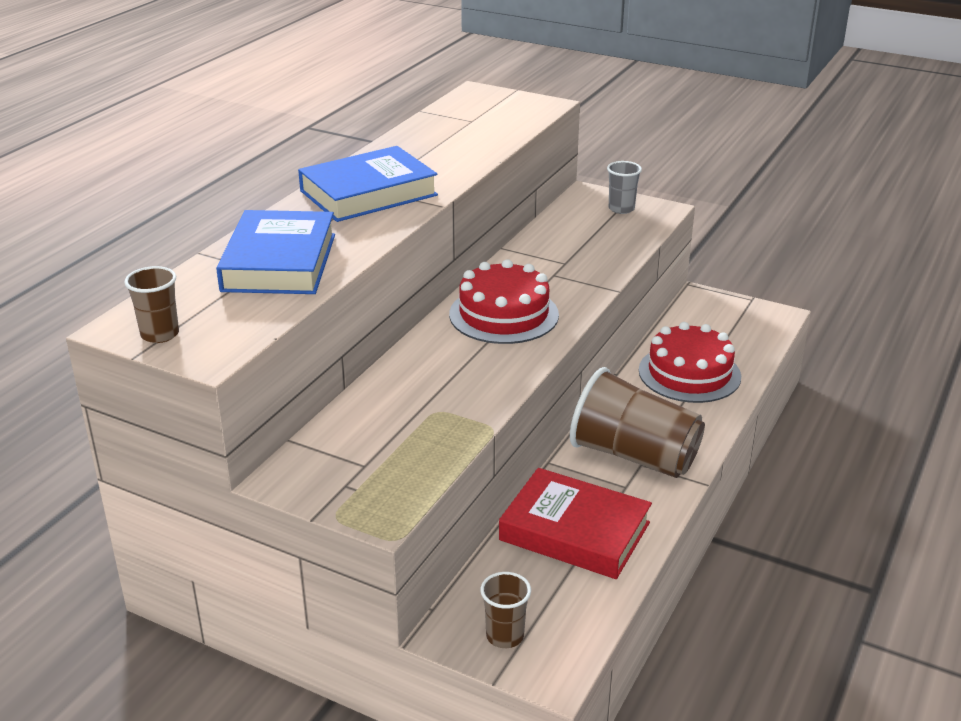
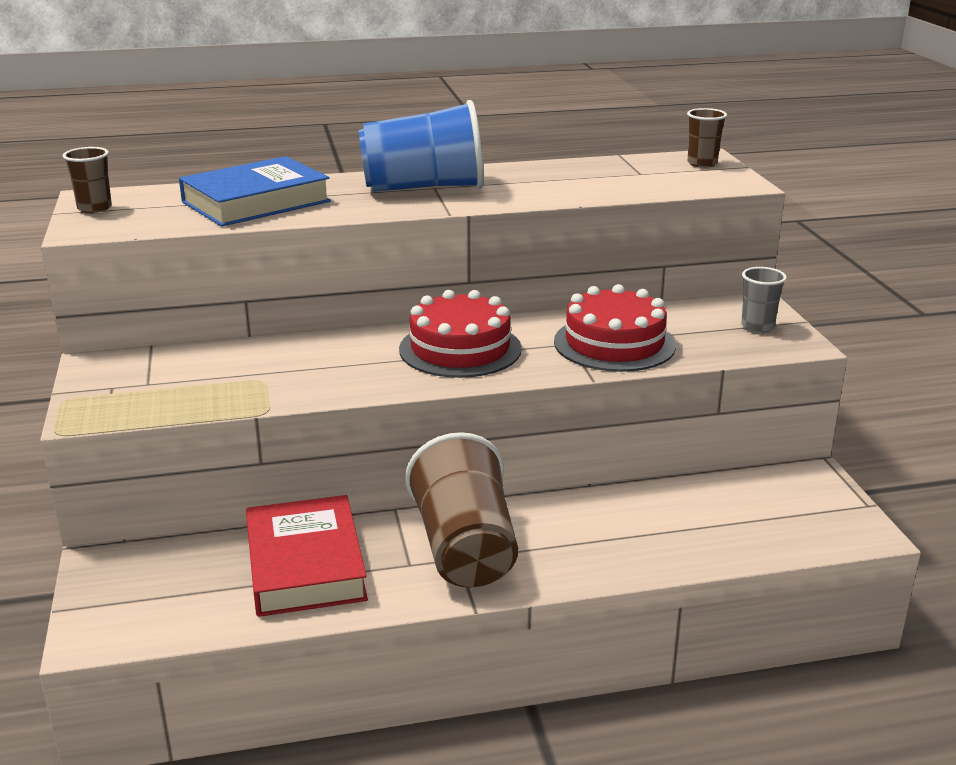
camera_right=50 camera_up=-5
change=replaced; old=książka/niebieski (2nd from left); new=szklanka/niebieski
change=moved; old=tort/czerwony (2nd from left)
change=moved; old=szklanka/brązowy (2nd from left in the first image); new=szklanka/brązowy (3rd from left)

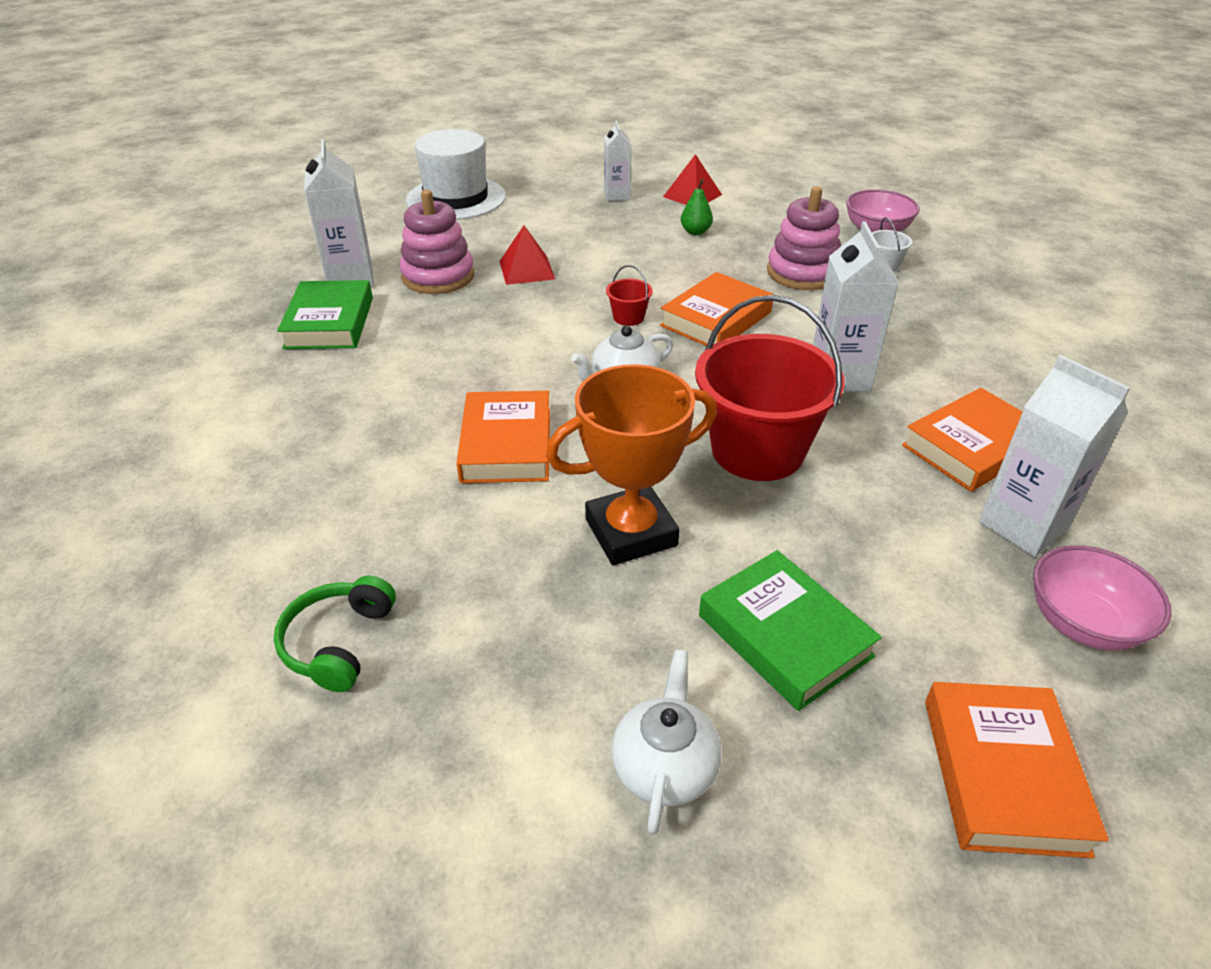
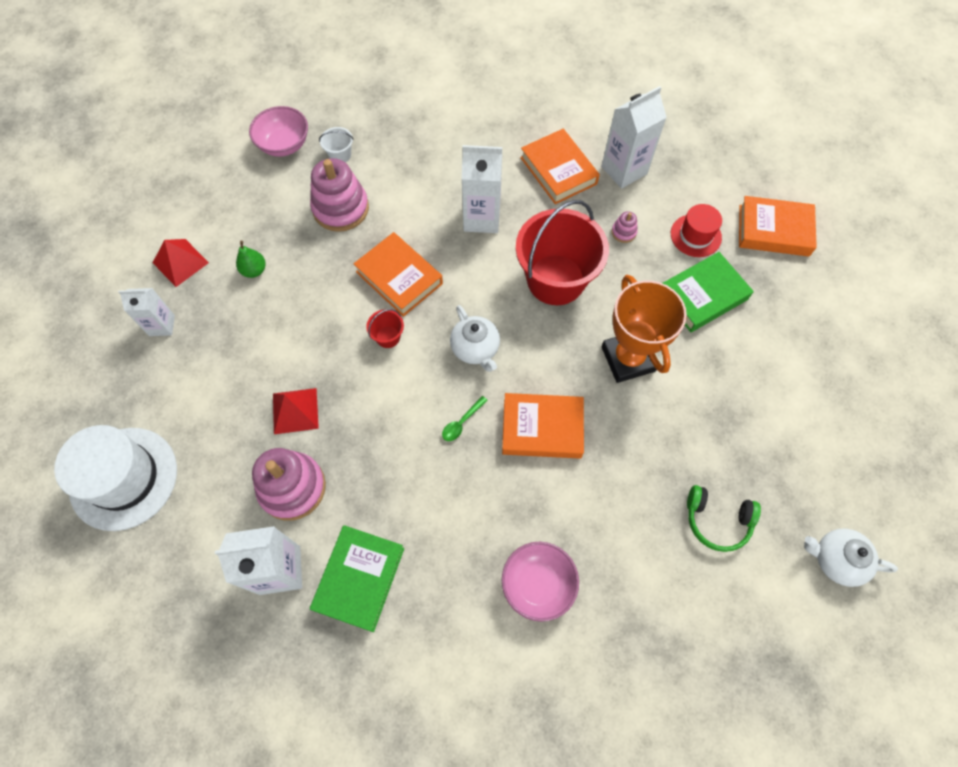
camera_right=-85 camera_up=25
change=turned; old=książka/zielony (1st from left); degrees=-75
change=added; new=łyżka/zielony
change=moved; old=miska/różowy (2nd from left)
change=added; new=zabawka nakładanka/różowy (3rd from left)
change=added; new=kapelusz/czerwony
change=moved; old=imbryk/biały (2nd from left)

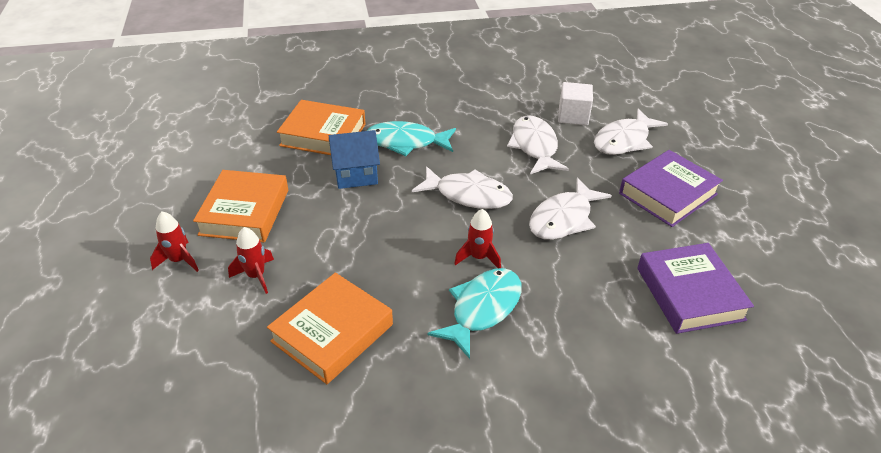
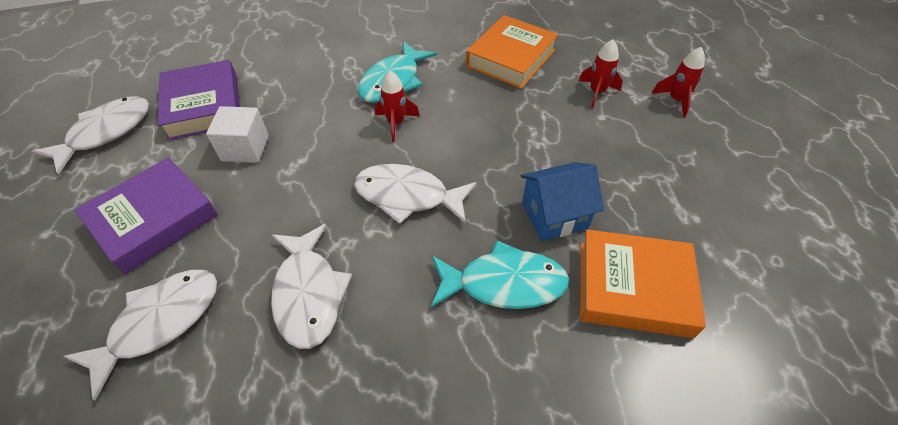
camera_right=175 camera_up=10
change=moved; old=ryba/biały (3rd from left in the first image); new=ryba/biały (1st from left)
change=moved; old=sześcian/biały
change=removed; old=książka/pomarańczowy (1st from left)

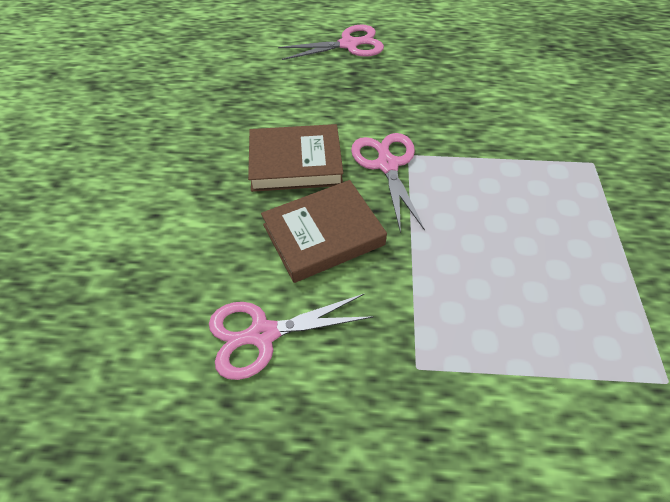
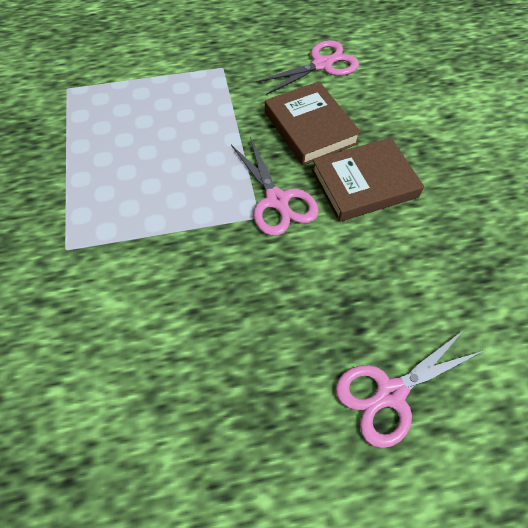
camera_right=165 camera_up=5
change=turned; old=książka/brązowy (2nd from left in the first image); degrees=-75

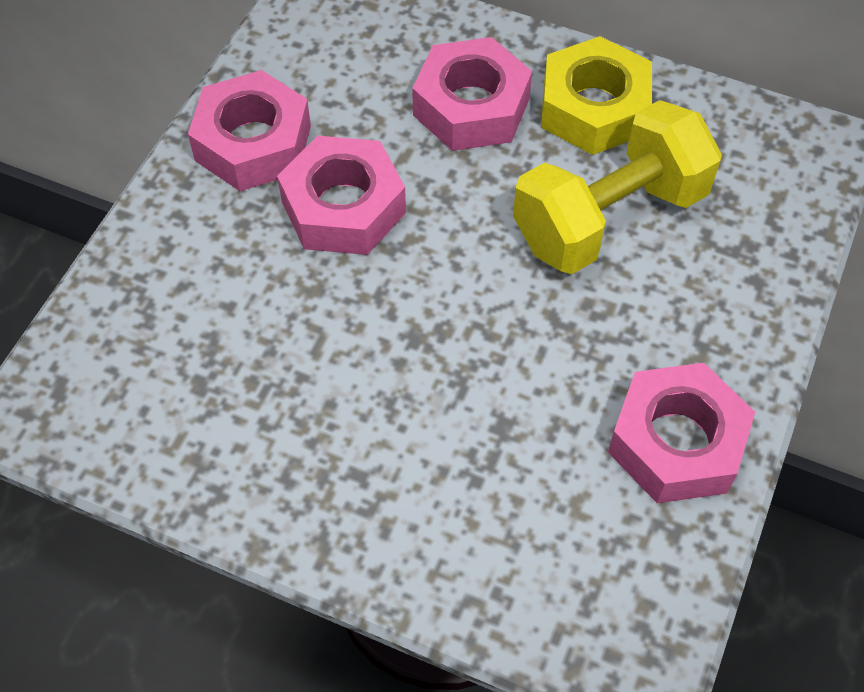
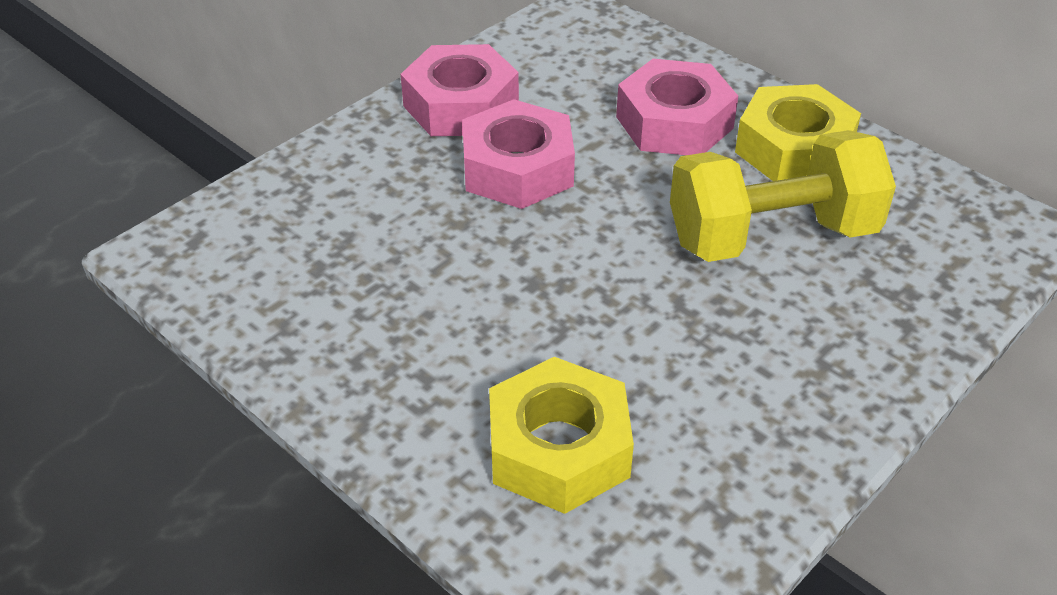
camera_right=20 camera_up=-15
change=added; new=nakrętka/żółty (1st from left)
change=removed; old=nakrętka/różowy (4th from left)

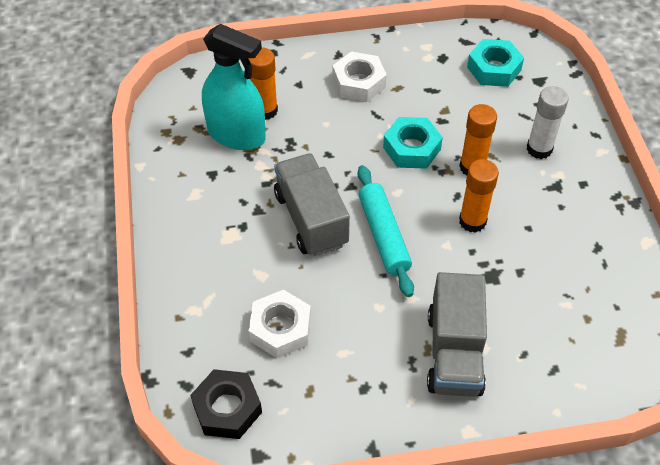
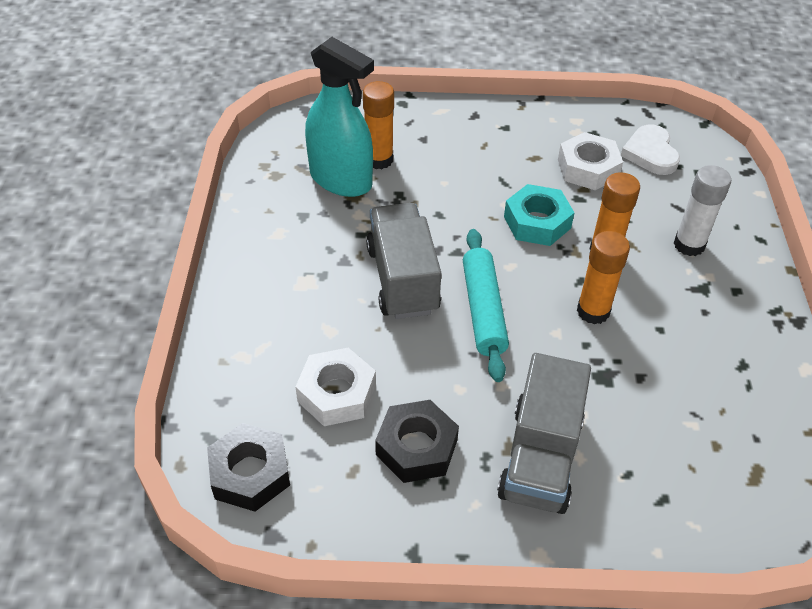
camera_right=10 camera_up=-5
change=added; new=nakrętka/czarny (2nd from left)
change=moved; old=nakrętka/biały (2nd from left)
change=replaced; old=nakrętka/turkusowy (2nd from left); new=serce/biały

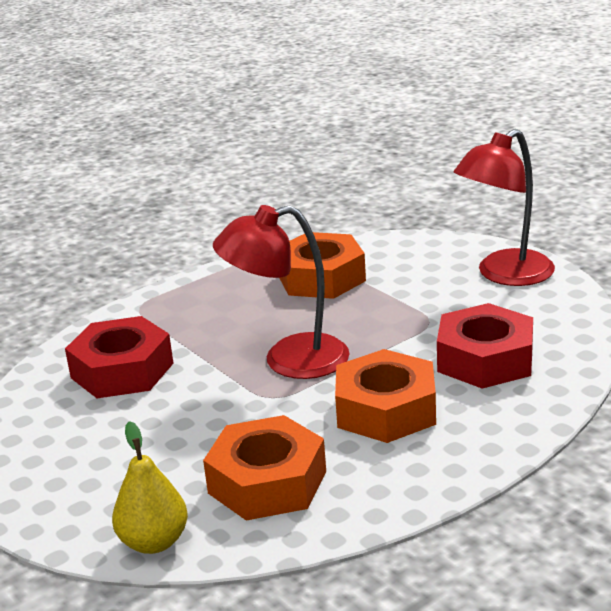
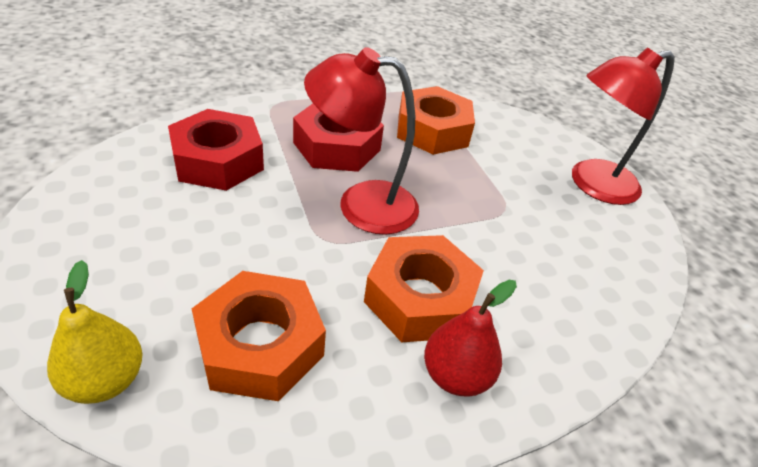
camera_right=10 camera_up=15
change=moved; old=nakrętka/czerwony (2nd from left)
change=added; new=gruszka/czerwony

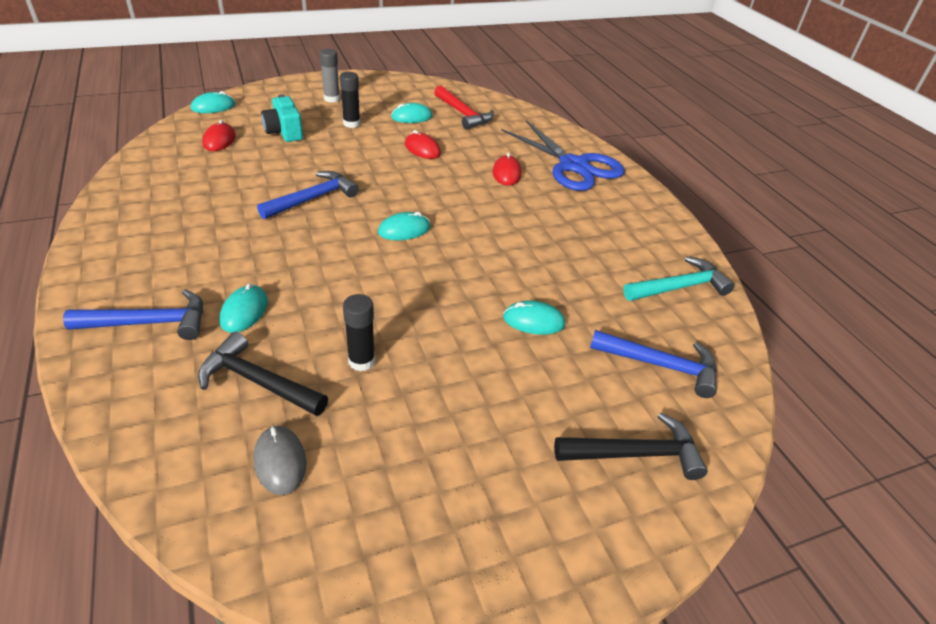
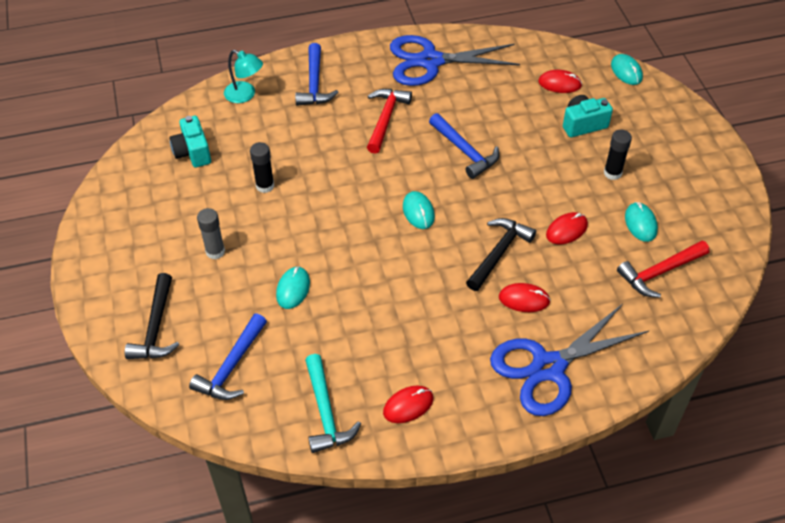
camera_right=100 camera_up=10
change=replaced; old=myszka/szary; new=aparat fotograficzny/turkusowy (1st from left)
change=moved; old=klej w sztyfcie/szary
change=added; new=lampka/turkusowy
change=added; new=młotek/czerwony (1st from left)
change=added; new=myszka/czerwony (1st from left)
change=added; new=nożyczki/niebieski (1st from left)
change=moved; old=młotek/czarny (1st from left in the first image); new=młotek/czarny (2nd from left)
change=removed; old=myszka/turkusowy (2nd from left)

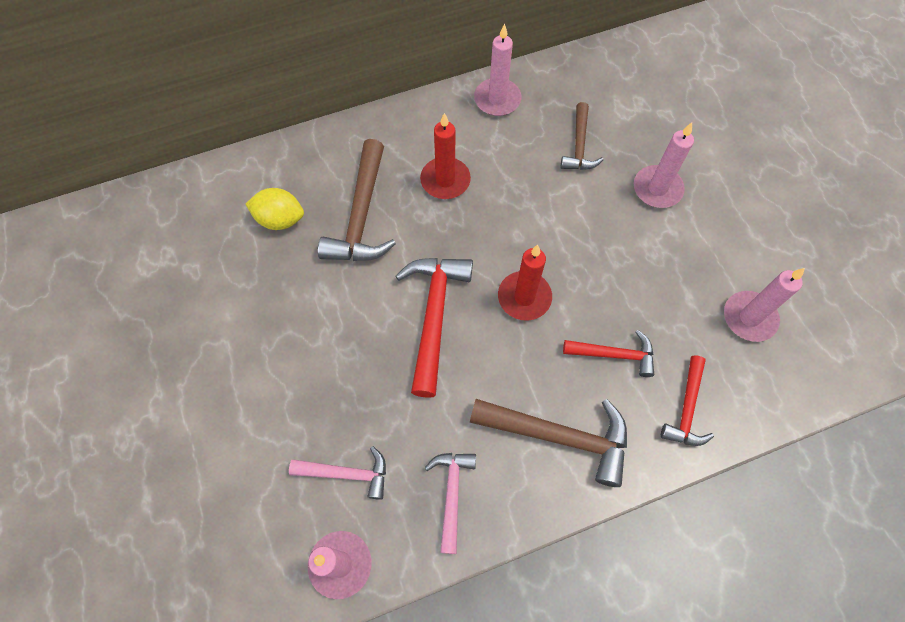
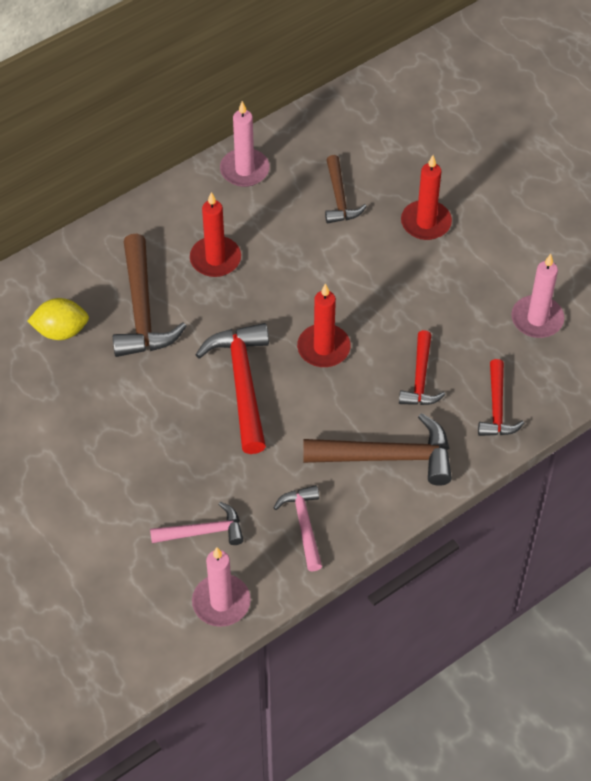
camera_right=-15 camera_up=-10
change=turned; old=młotek/czerwony (2nd from left); degrees=105
change=recoloured; old=świeca/różowy (3rd from left); new=świeca/czerwony (3rd from left)

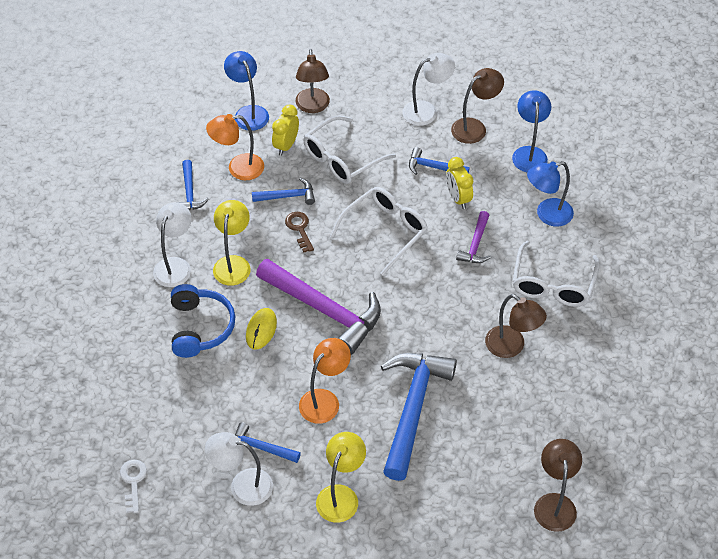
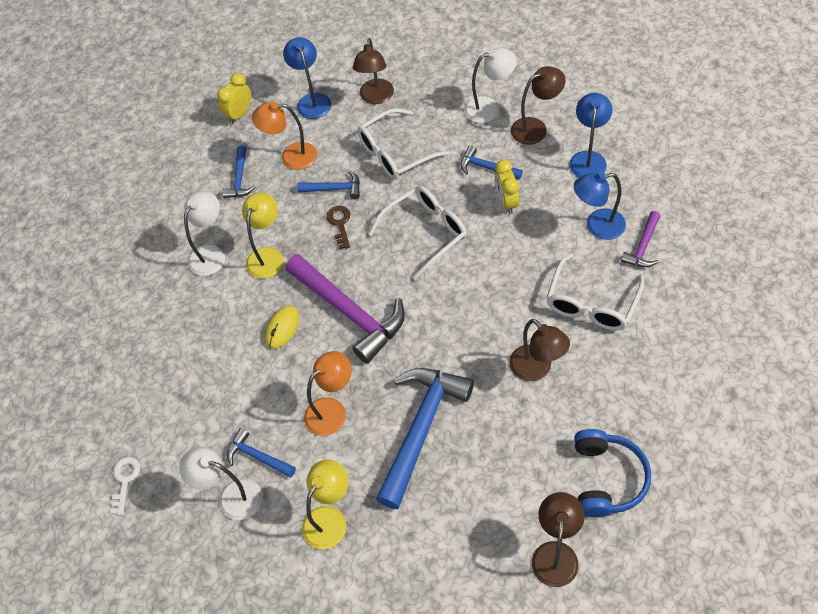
camera_right=15 camera_up=5
change=moved; old=budzik/żółty (1st from left)
change=moved; old=słuchawki/niebieski
change=moved; old=młotek/fioletowy (2nd from left)

